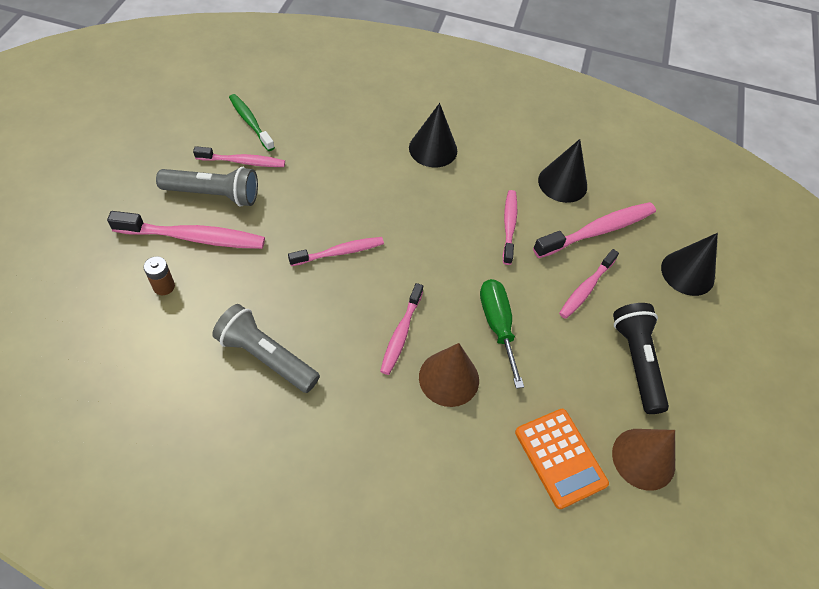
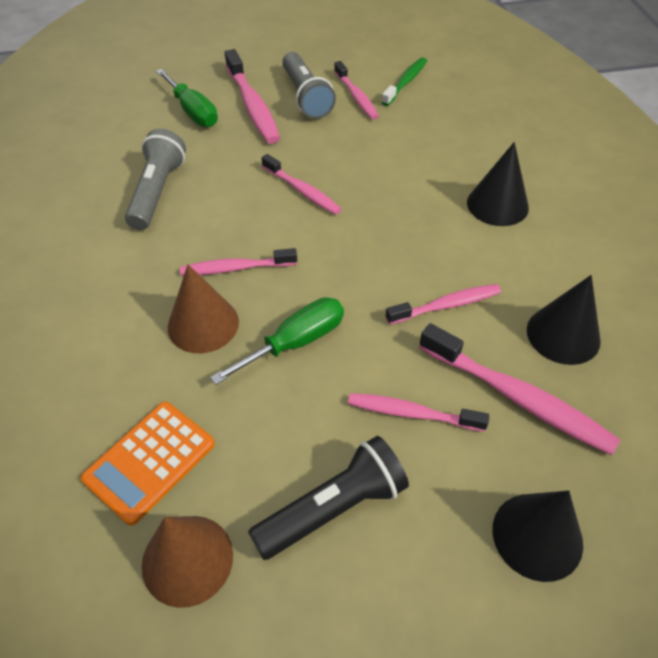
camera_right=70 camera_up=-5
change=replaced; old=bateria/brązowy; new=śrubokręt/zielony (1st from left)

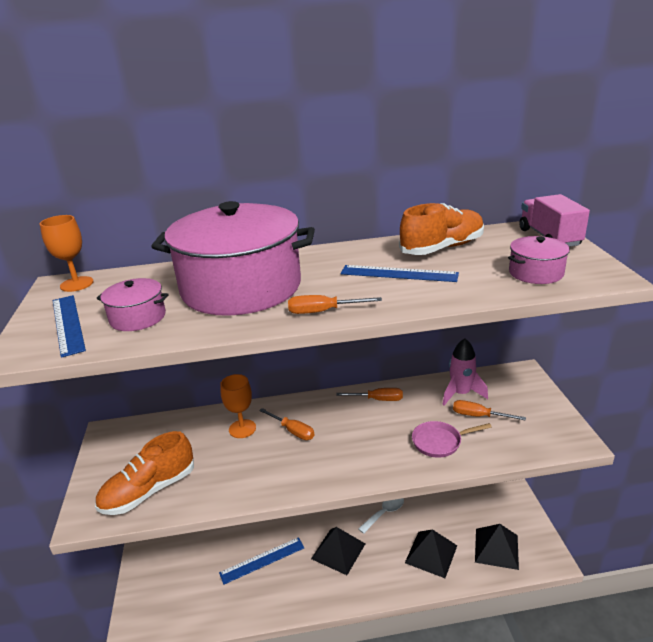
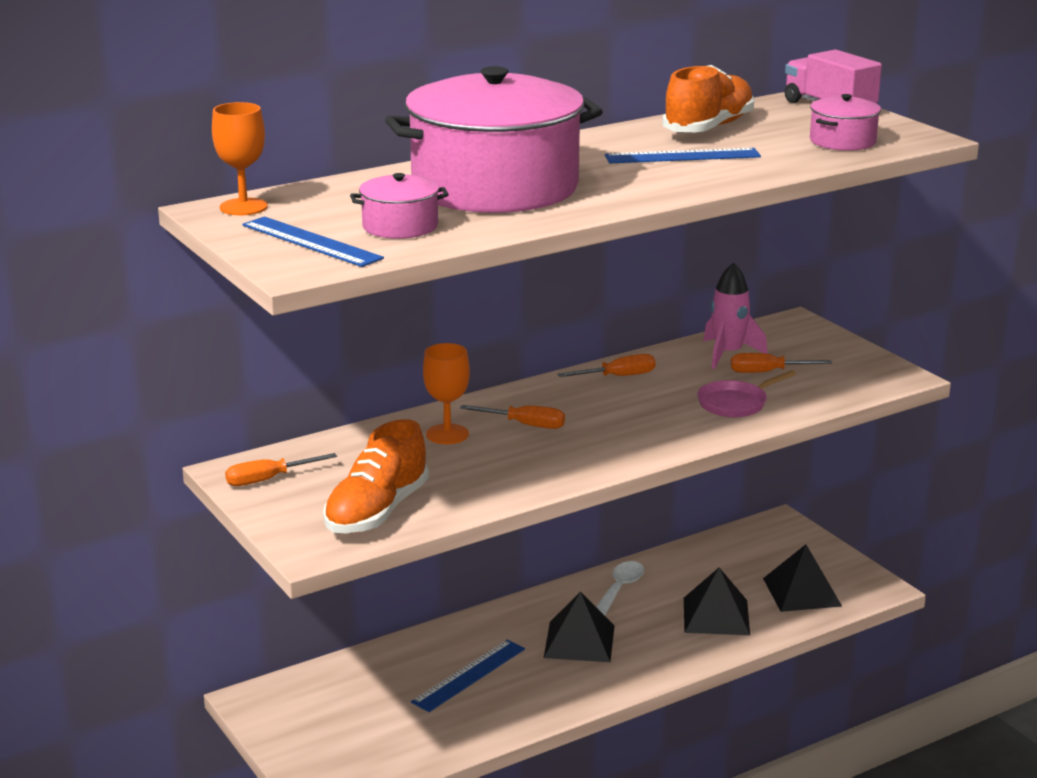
camera_right=-25 camera_up=-5
change=moved; old=śrubokręt/pomarańczowy (2nd from left in the first image); new=śrubokręt/pomarańczowy (1st from left)

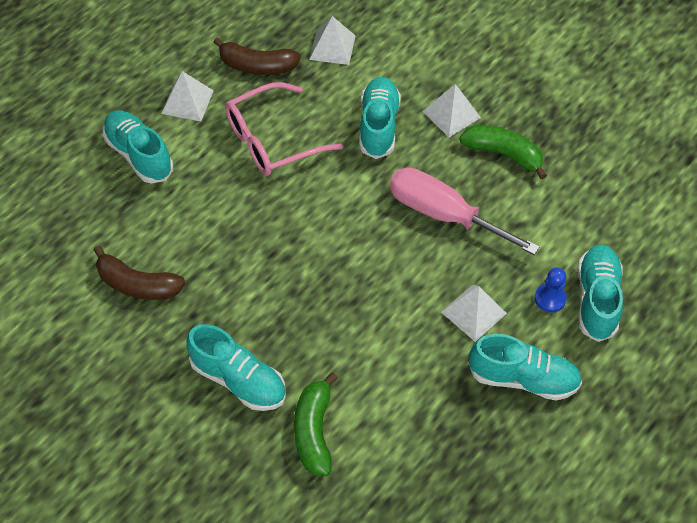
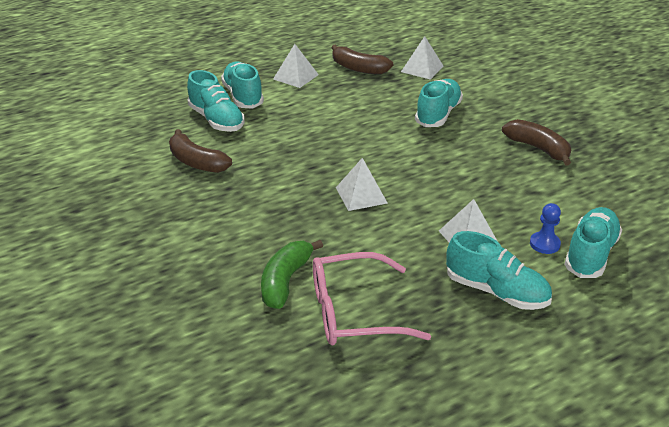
camera_right=20 camera_up=-20
change=moved; old=but/turkusowy (2nd from left in the first image); new=but/turkusowy (1st from left)
change=moved; old=okulary/różowy
change=moved; old=piramida/biały (3rd from left in the first image); new=piramida/biały (2nd from left)
change=recoloured; old=banan/zielony (2nd from left); new=banan/brązowy (3rd from left)
change=removed; old=śrubokręt/różowy

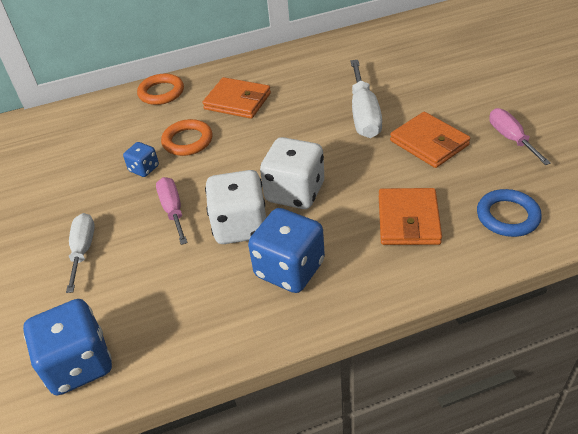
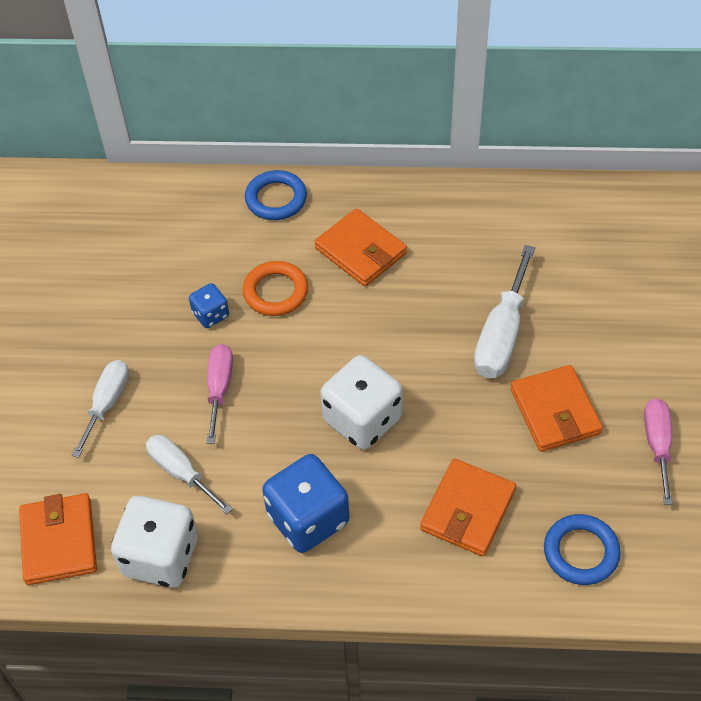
camera_right=20 camera_up=10
change=replaced; old=kostka do gry/niebieski (1st from left); new=portfel/pomarańczowy (1st from left)
change=moved; old=kostka do gry/biały (1st from left)
change=added; new=śrubokręt/biały (2nd from left)
change=recoloured; old=pierścień/pomarańczowy (1st from left); new=pierścień/niebieski (1st from left)

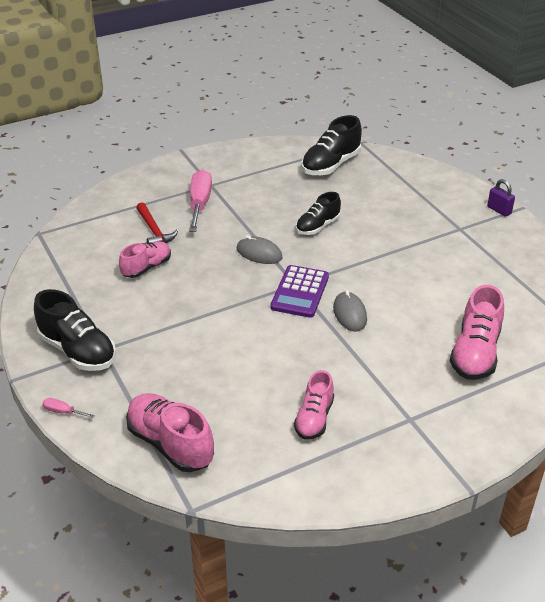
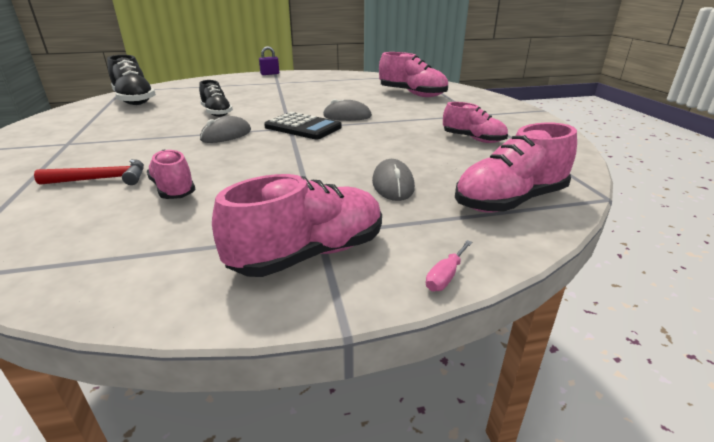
camera_right=-75 camera_up=-10
change=recoloured; old=but/czarny (1st from left); new=but/różowy (2nd from left)
change=recoloured; old=kalkulator/fioletowy; new=kalkulator/czarny
change=added; new=myszka/szary (3rd from left)
change=removed; old=śrubokręt/różowy (2nd from left)

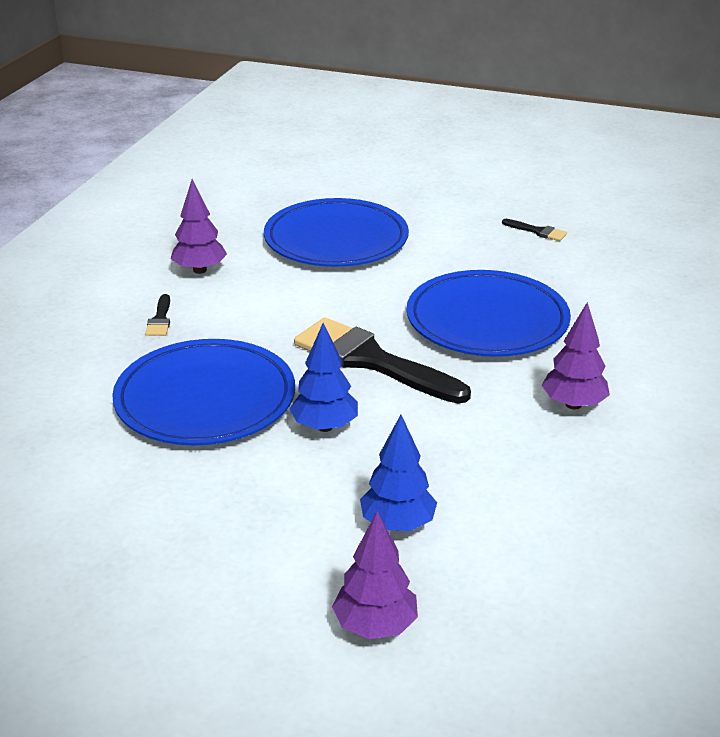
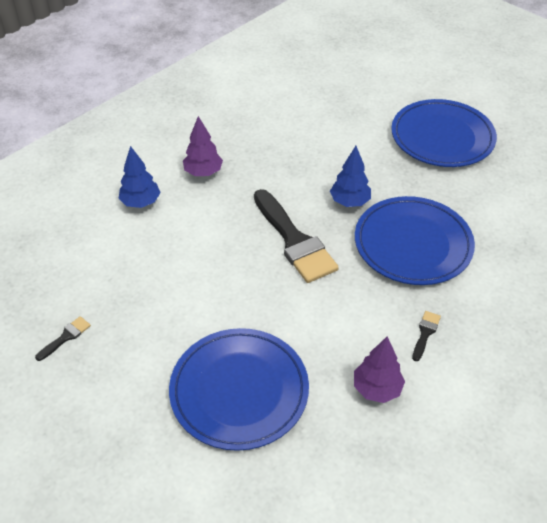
camera_right=-155 camera_up=15
change=turned; old=pędzel/czarny (3rd from left in the first image); degrees=75
change=moved; old=drzewko/niebieski (2nd from left in the first image); new=drzewko/niebieski (1st from left)
change=moved; old=talerz/niebieski (3rd from left)
change=removed; old=drzewko/fioletowy (2nd from left)

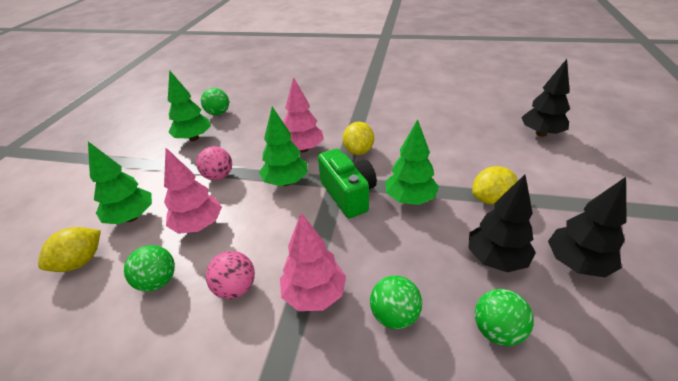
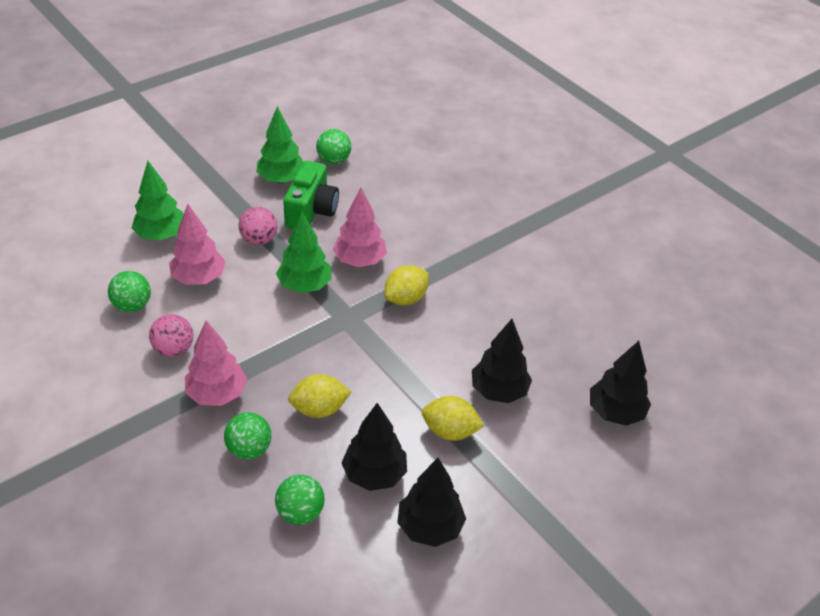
camera_right=35 camera_up=5
change=moved; old=aparat fotograficzny/zielony
change=moved; old=cytryna/żółty (1st from left)
change=added; new=drzewko/czarny (3rd from left)
change=removed; old=drzewko/zielony (4th from left)

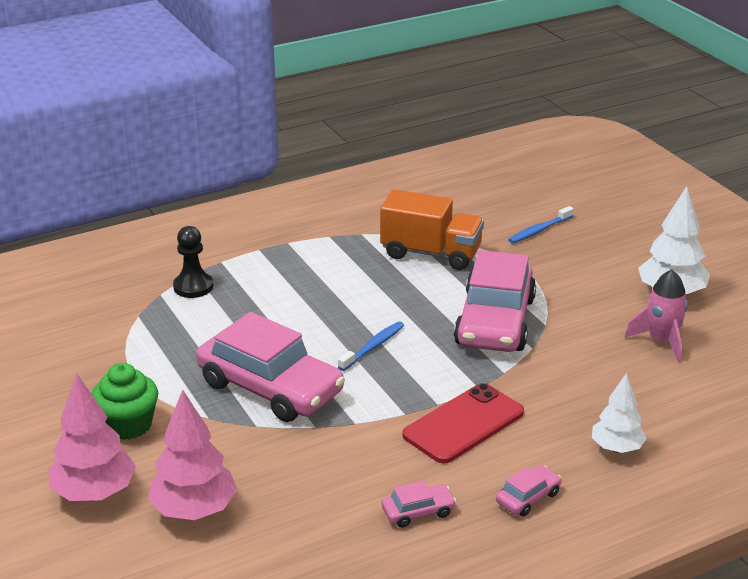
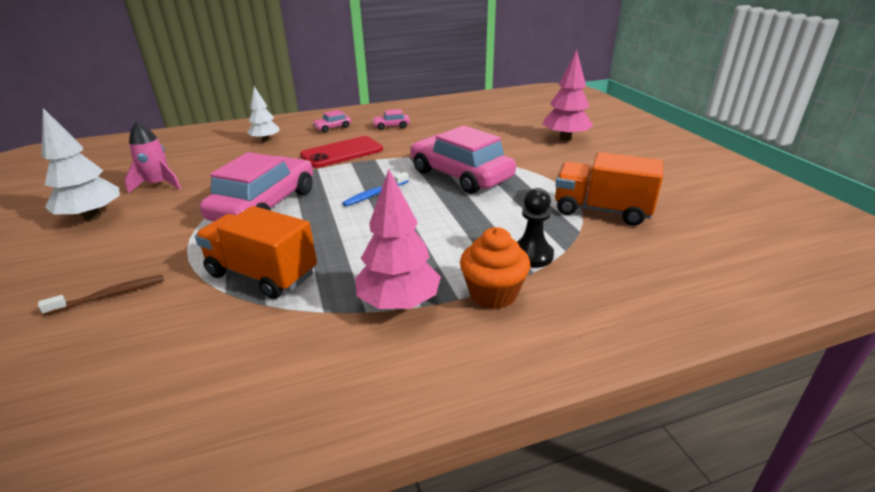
camera_right=-170 camera_up=0
change=recoloured; old=szczoteczka do zębów/niebieski (2nd from left); new=szczoteczka do zębów/brązowy
change=moved; old=drzewko/różowy (2nd from left in the first image); new=drzewko/różowy (1st from left)
change=added; new=muffinka/pomarańczowy
change=added; new=ciężarówka/pomarańczowy (2nd from left)
change=removed; old=muffinka/zielony

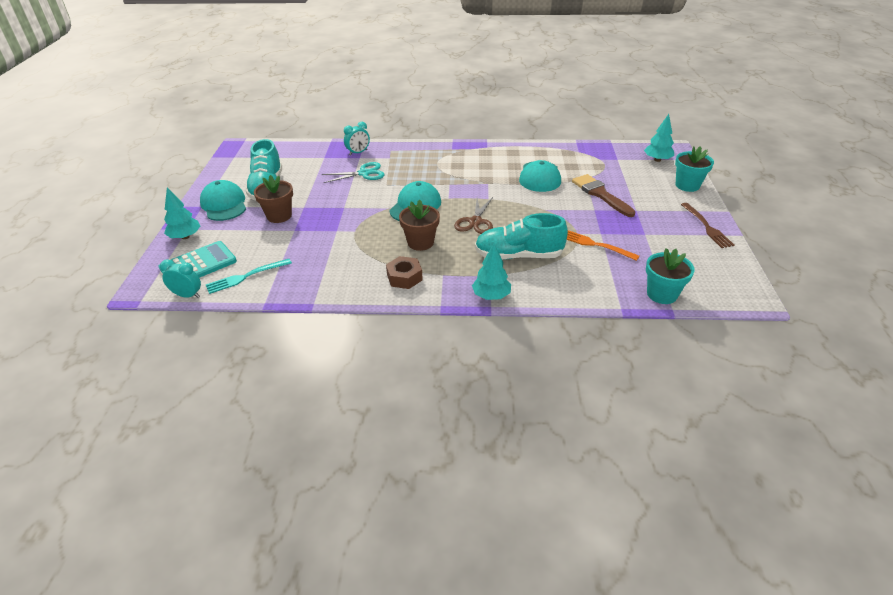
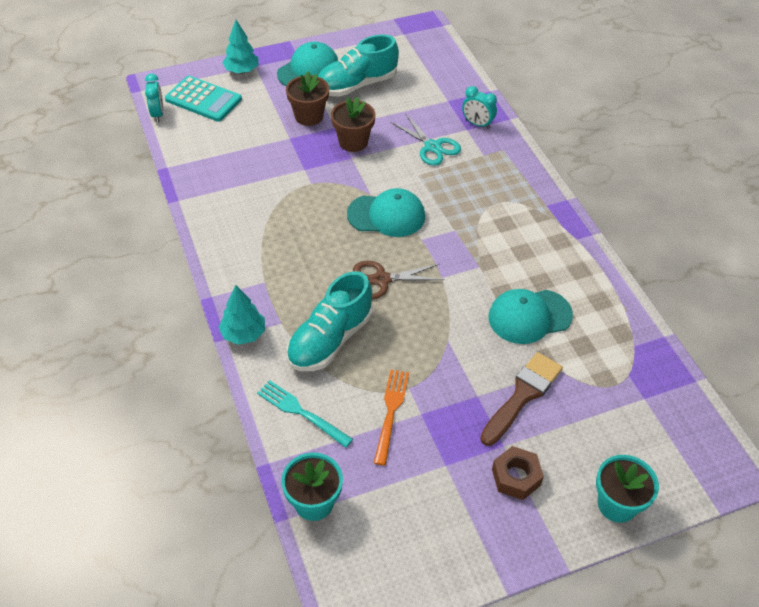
camera_right=65 camera_up=10
change=moved; old=widelec/turkusowy
change=turned; old=but/turkusowy (2nd from left in the first image); degrees=-120
change=moved; old=doniczka/brązowy (2nd from left)
change=moved; old=nakrętka/brązowy
change=removed; old=drzewko/turkusowy (3rd from left)
change=removed; old=widelec/brązowy

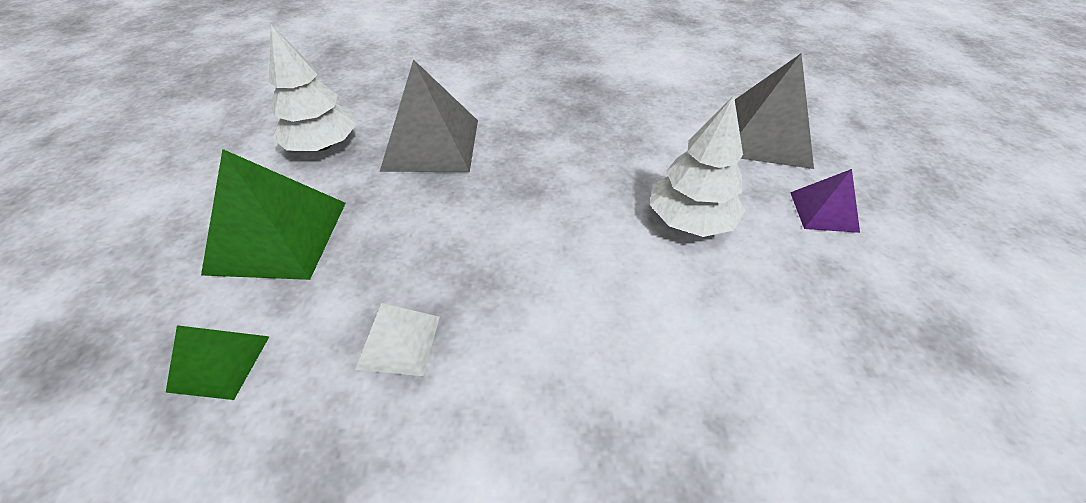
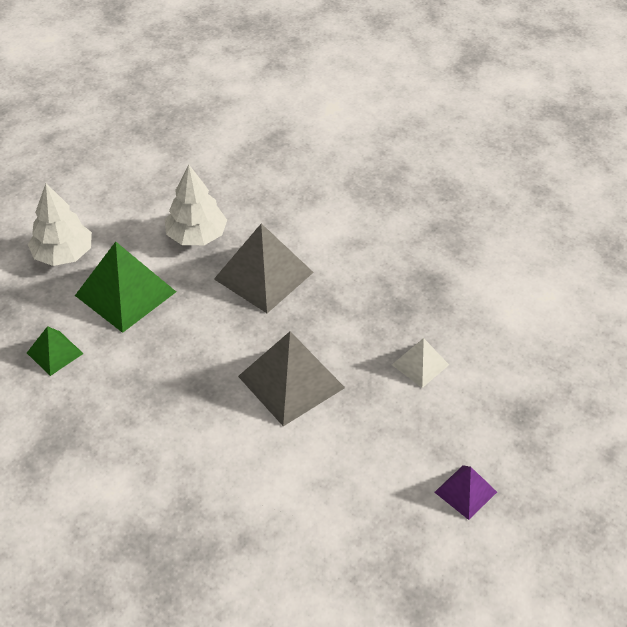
camera_right=40 camera_up=0
change=moved; old=drzewko/biały (2nd from left in the first image); new=drzewko/biały (1st from left)
change=moved; old=piramida/szary (2nd from left)
change=moved; old=piramida/biały

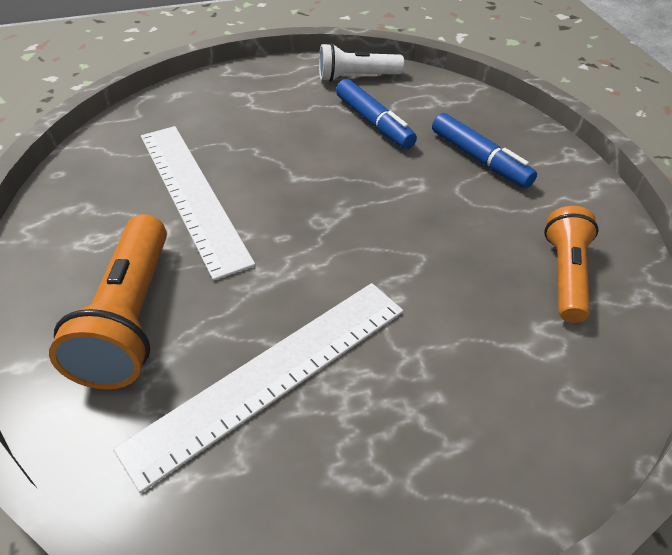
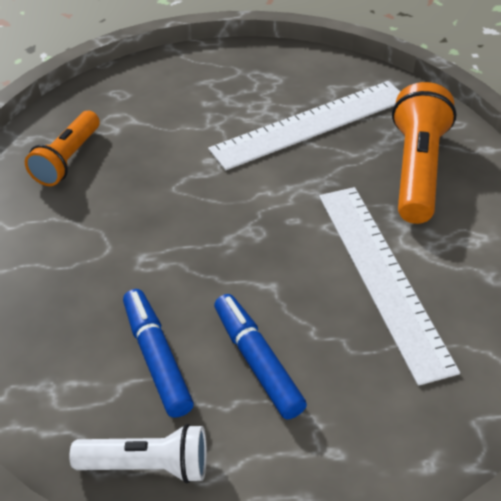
camera_right=-170 camera_up=0
change=moved; old=flamaster/niebieski (2nd from left)

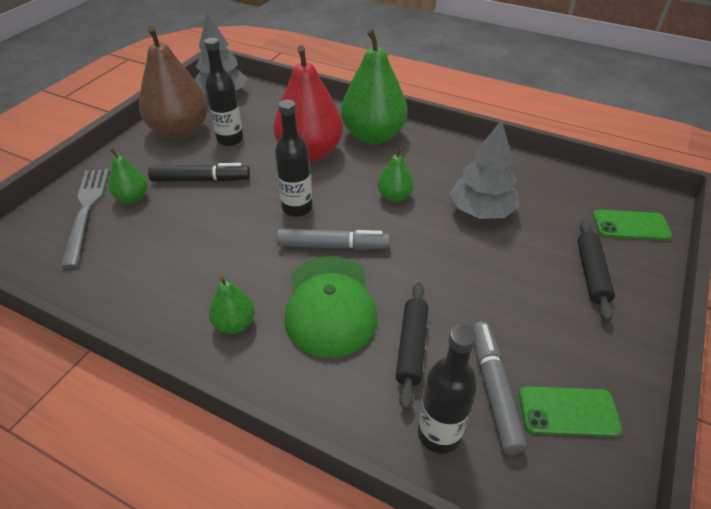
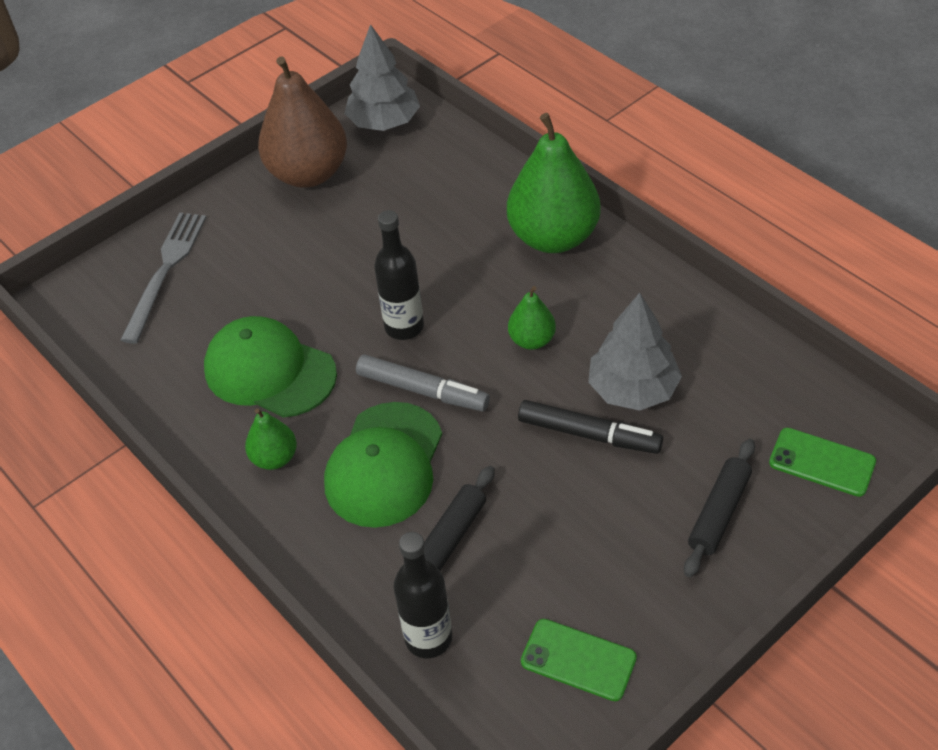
camera_right=25 camera_up=5
change=added; new=czapka/zielony (1st from left)
change=moved; old=flamaster/czarny
change=removed; old=gruszka/zielony (1st from left)
change=removed; old=butelka/czarny (1st from left)
change=removed; old=gruszka/czerwony
change=removed; old=flamaster/szary (2nd from left)

